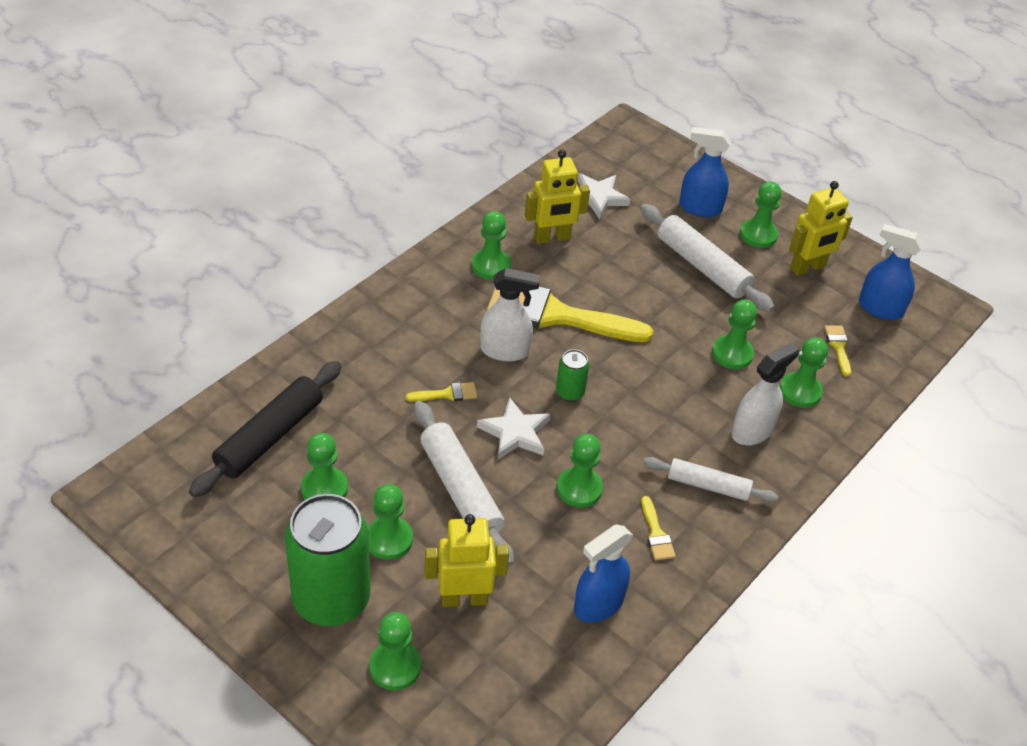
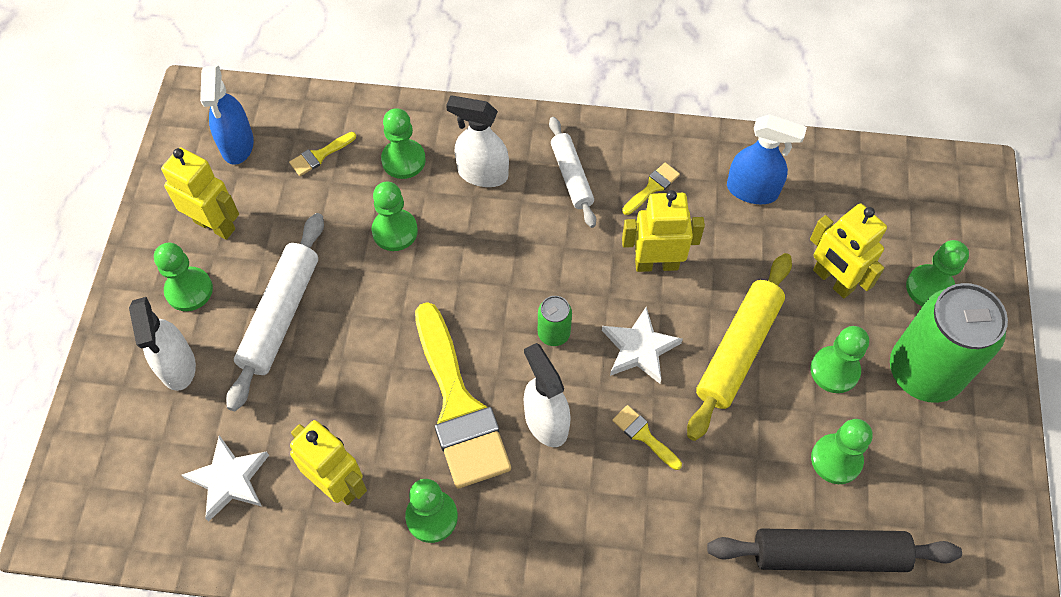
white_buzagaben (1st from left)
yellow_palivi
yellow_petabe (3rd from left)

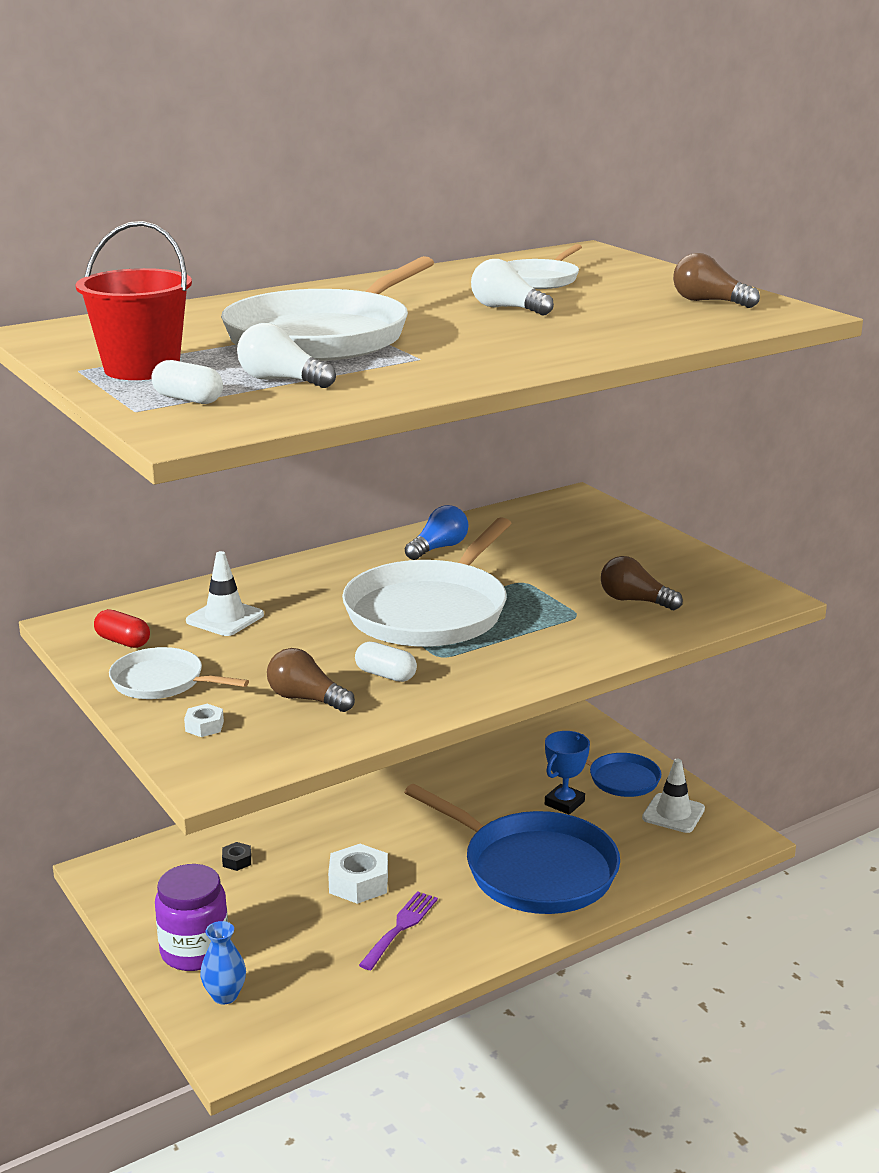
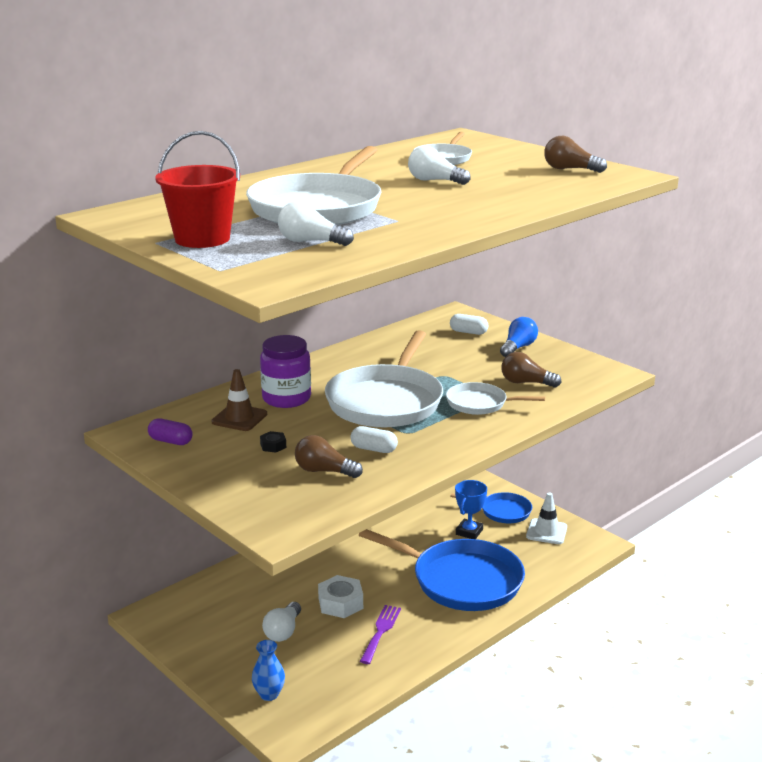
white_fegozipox (2nd from left)
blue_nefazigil
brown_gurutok
purple_fegozipox
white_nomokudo (4th from left)
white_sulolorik (1st from left in the first image)
black_sulolorik
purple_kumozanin
white_nefazigil (1st from left)

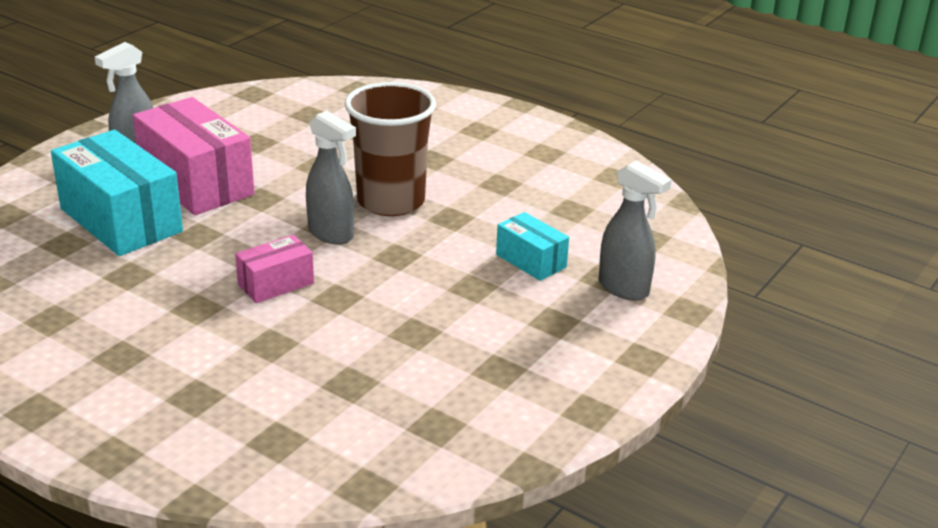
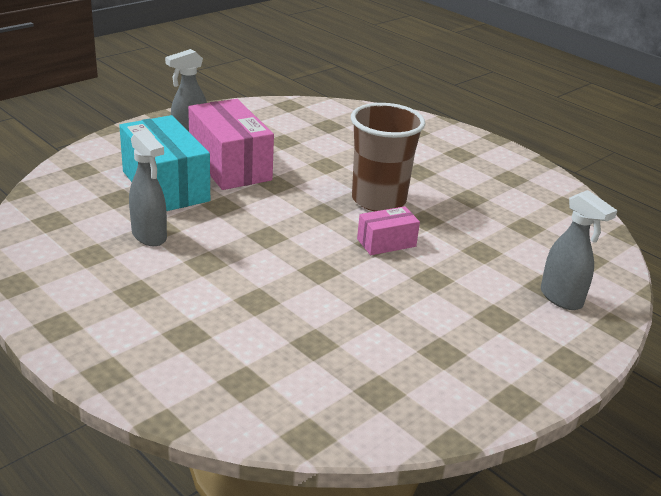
grey_buzagaben (1st from left)
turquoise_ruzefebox (2nd from left in the first image)
pink_ruzefebox (2nd from left)

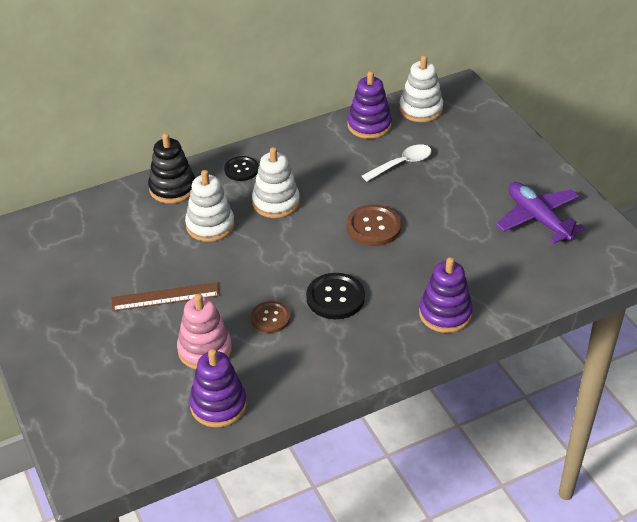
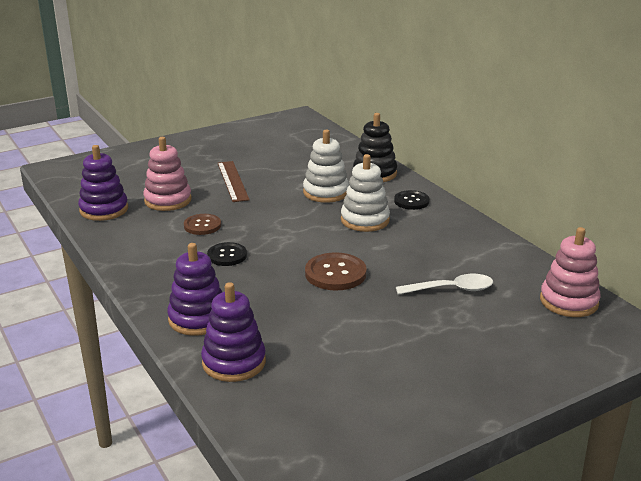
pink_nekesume (2nd from left)
purple_nekesume (3rd from left)
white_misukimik
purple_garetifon
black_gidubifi (1st from left)

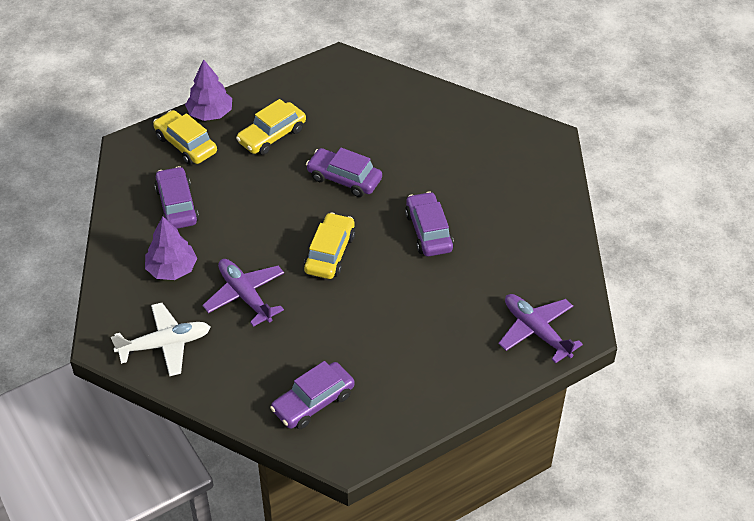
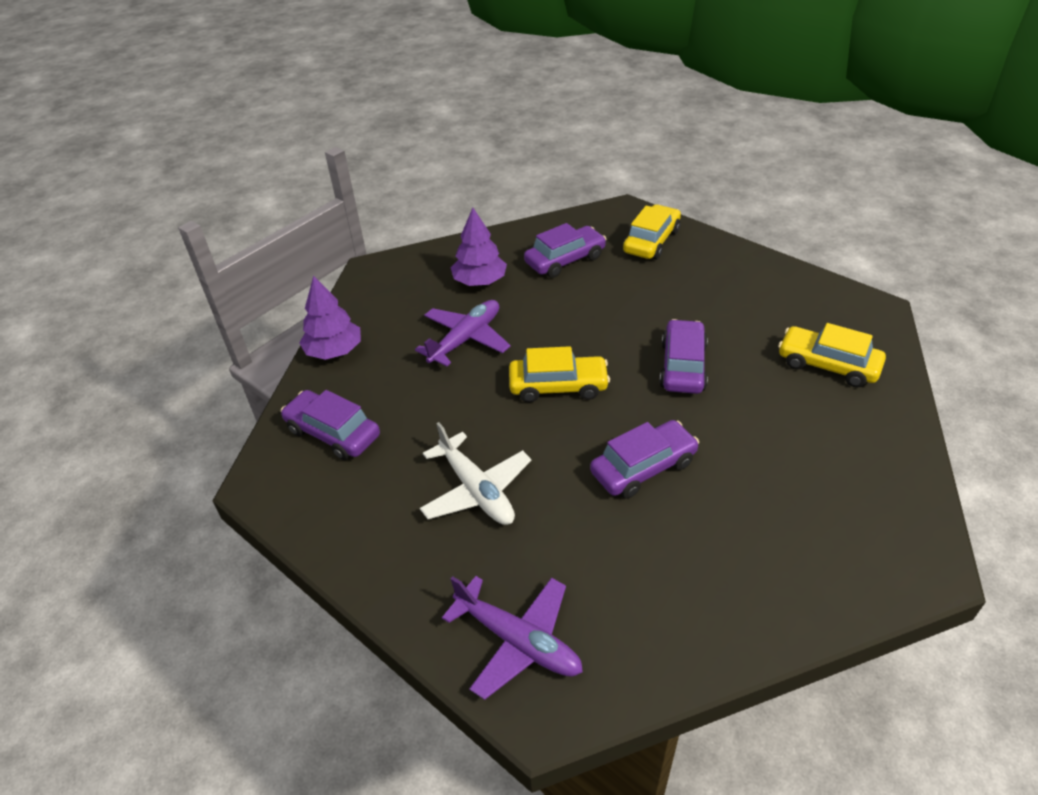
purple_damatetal (1st from left)
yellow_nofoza (3rd from left)
purple_garetifon (2nd from left)
white_garetifon

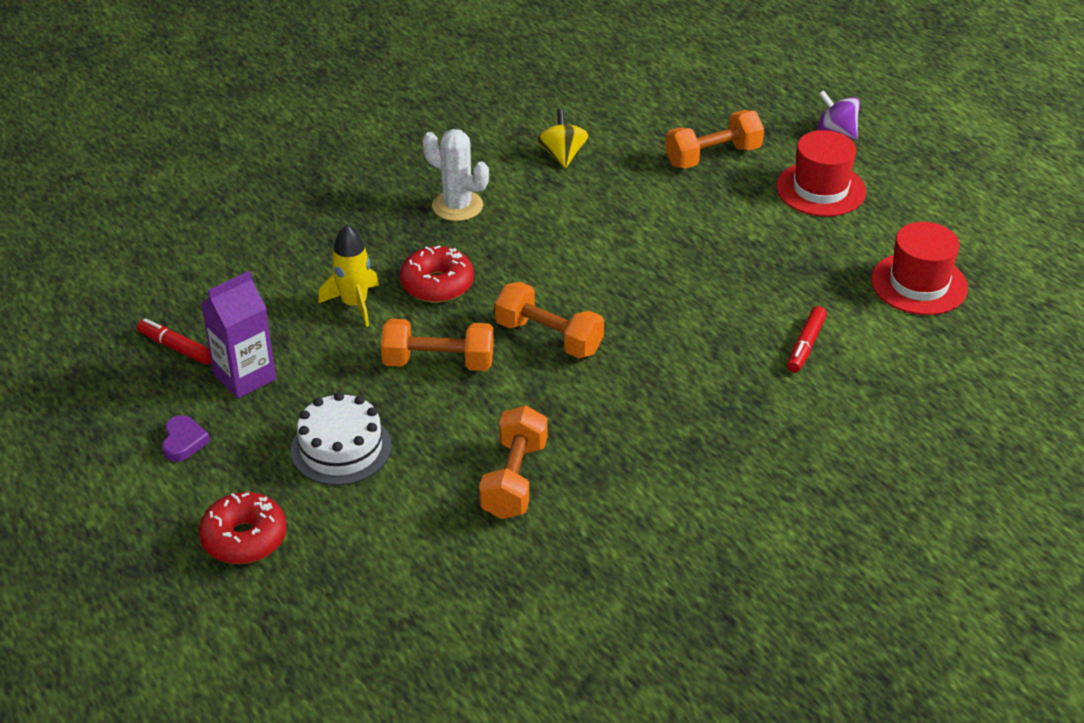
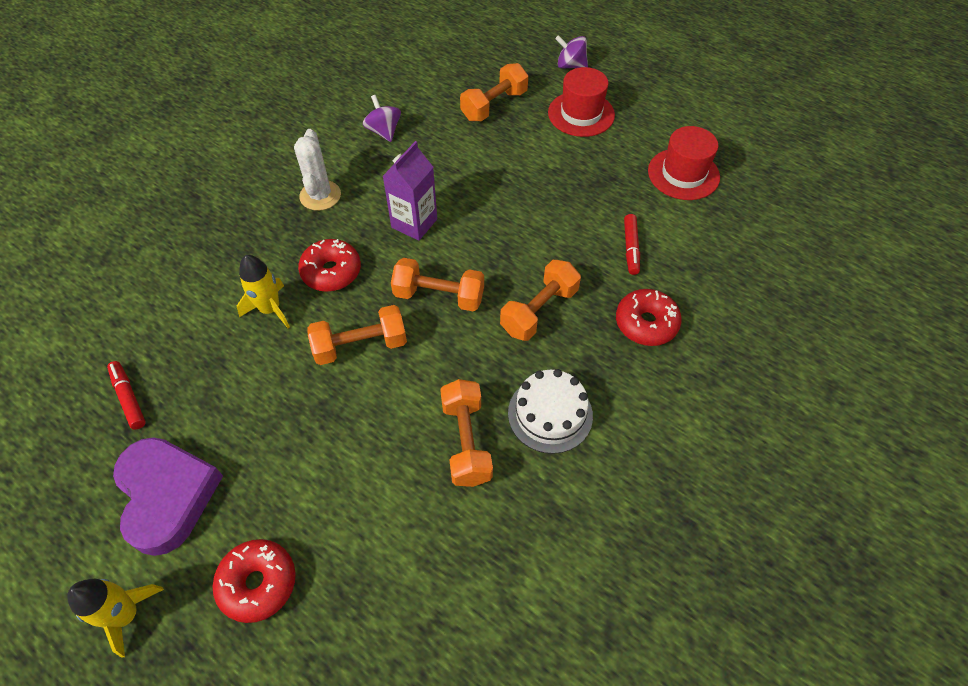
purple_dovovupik (1st from left)
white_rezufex
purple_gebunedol
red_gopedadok (1st from left)
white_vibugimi
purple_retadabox
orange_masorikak (5th from left)
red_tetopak (3rd from left)
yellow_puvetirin (1st from left)

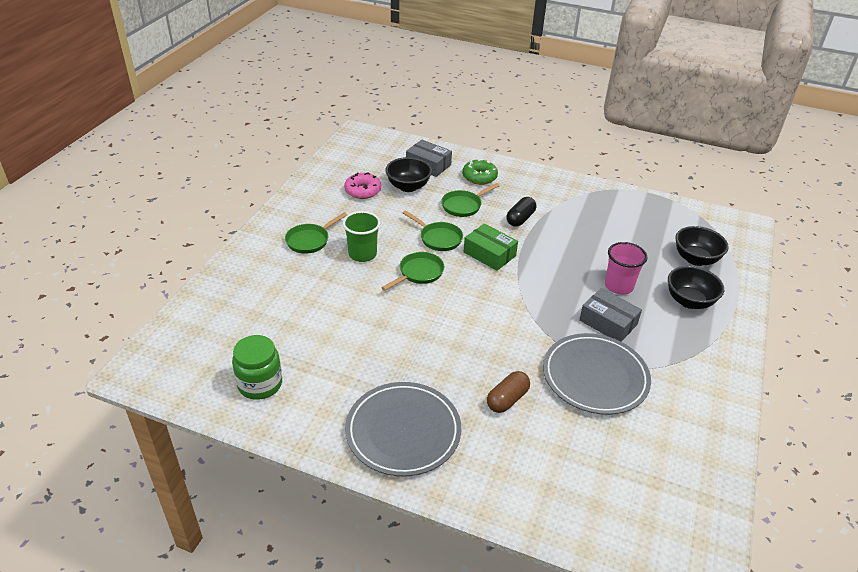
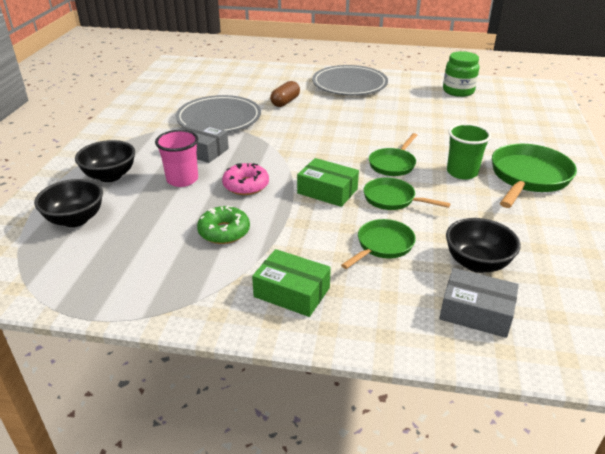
green_tetopak
pink_tetopak
black_fegozipox
green_nomokudo (4th from left)
green_ruzefebox (1st from left)

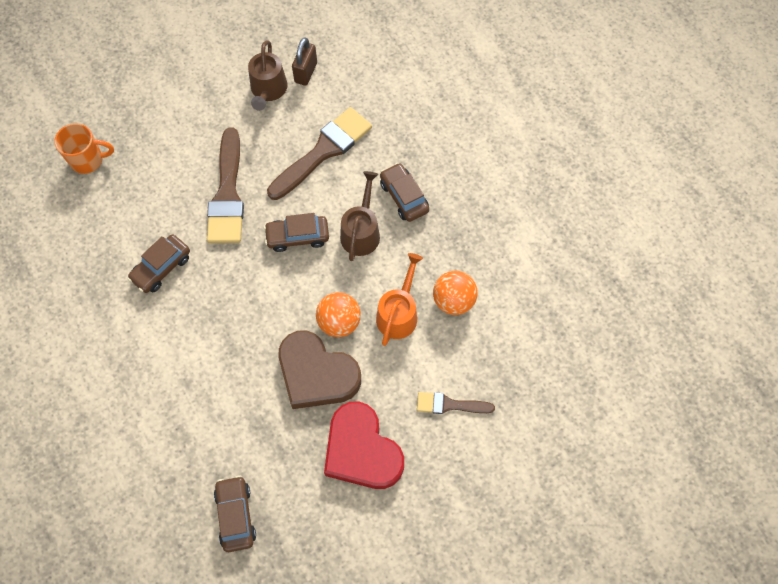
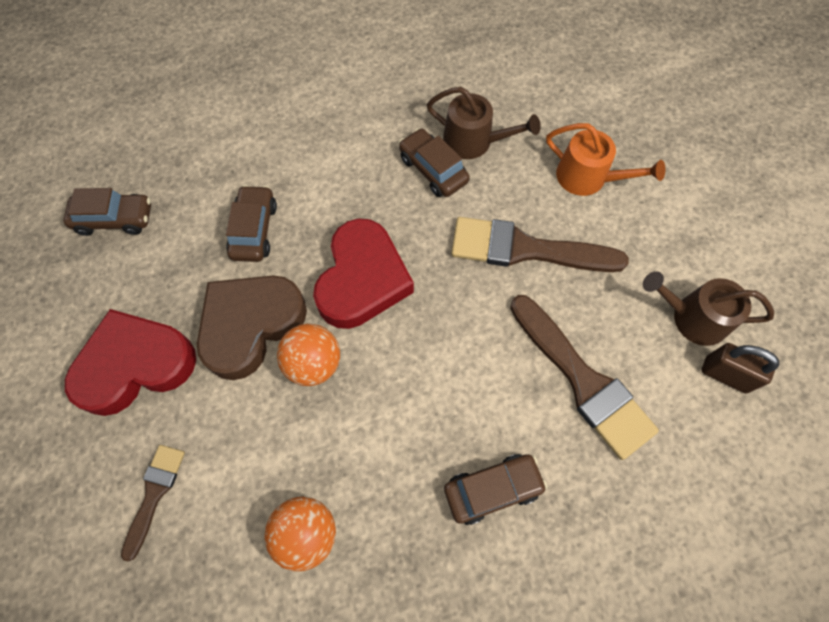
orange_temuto
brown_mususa (1st from left)
brown_nofoza (2nd from left)
orange_mususa
red_retadabox (2nd from left)

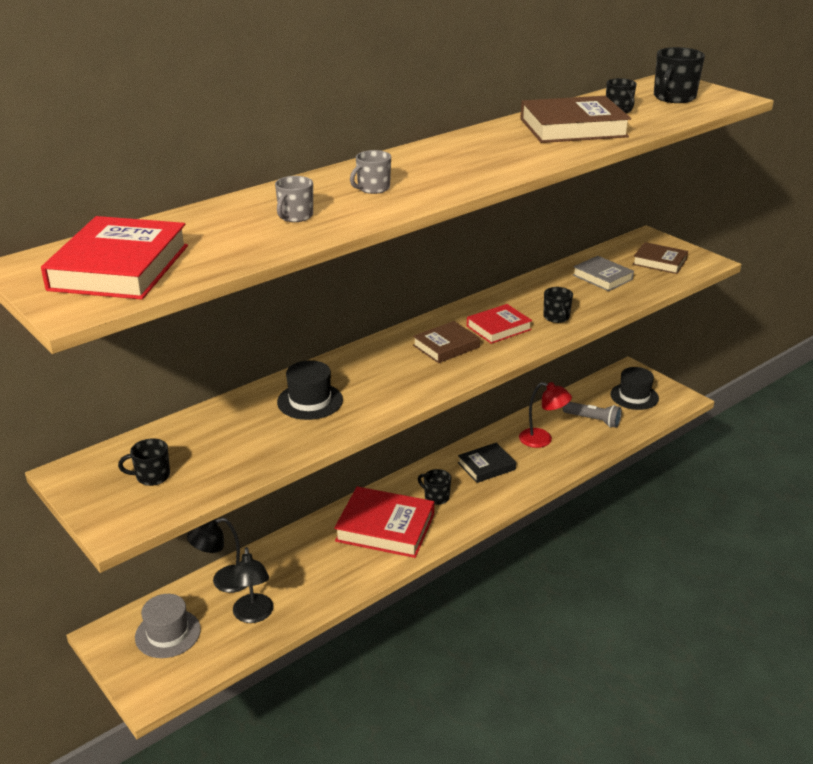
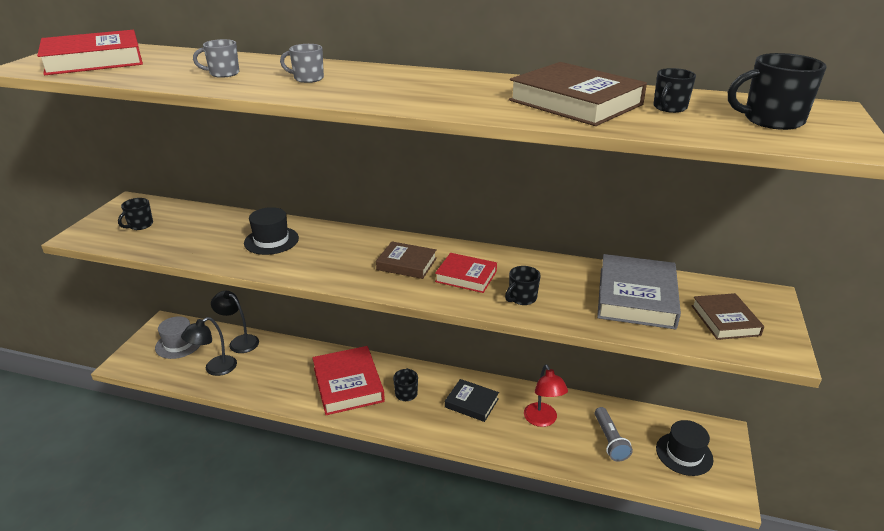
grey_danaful
black_temuto (1st from left)

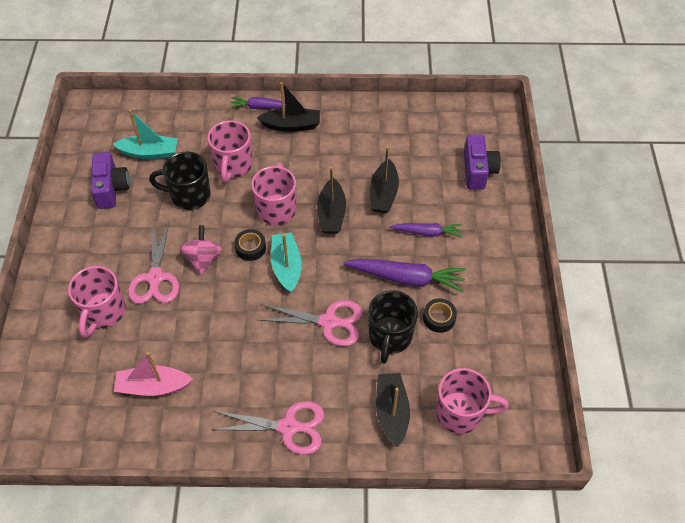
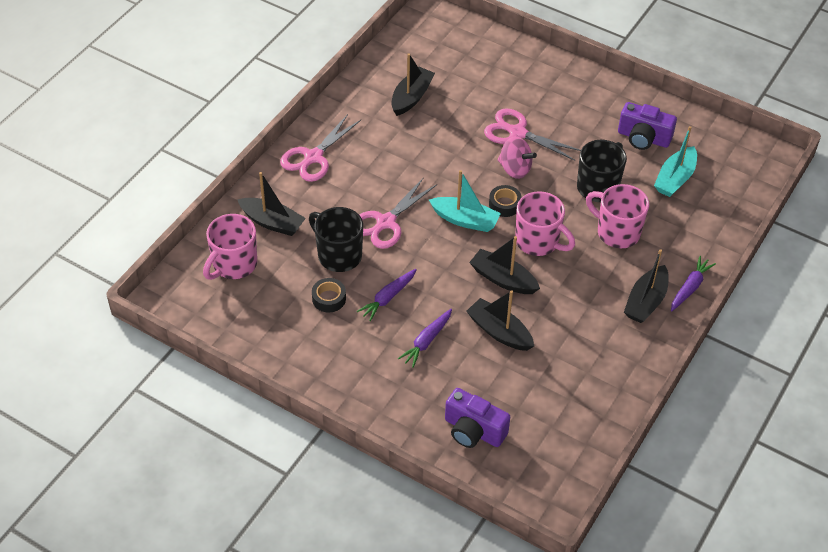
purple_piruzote (1st from left)
pink_temuto (1st from left in the first image)
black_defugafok (2nd from left)

